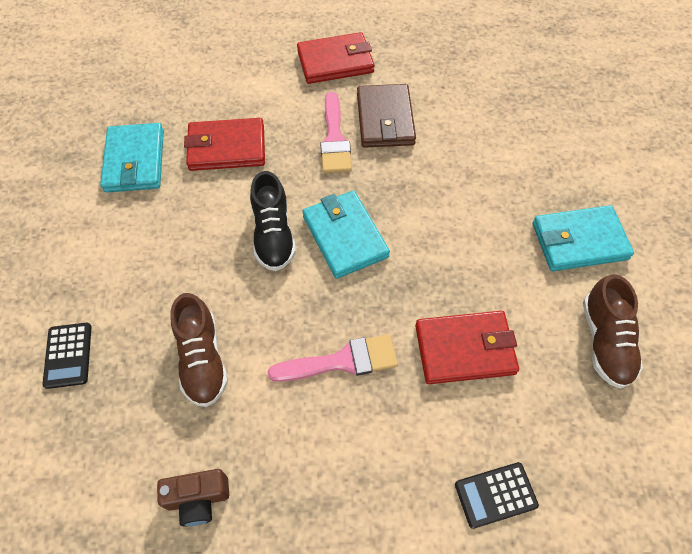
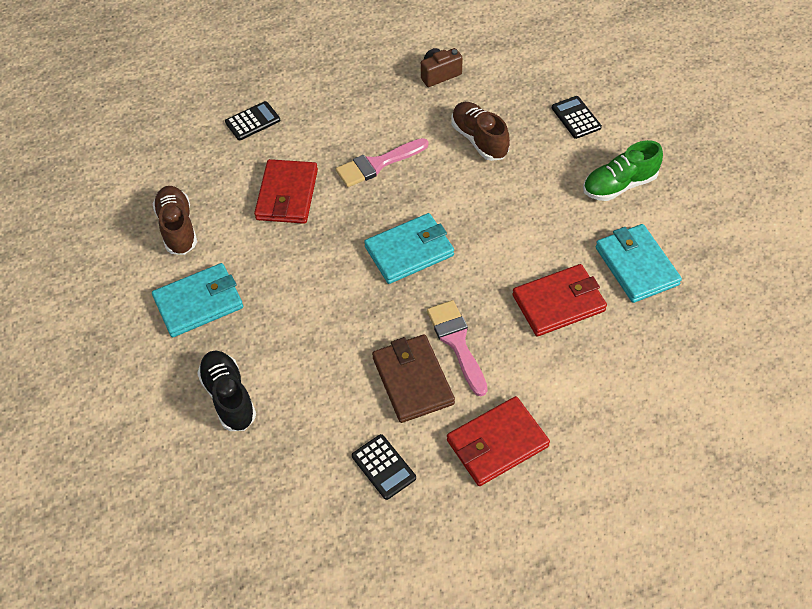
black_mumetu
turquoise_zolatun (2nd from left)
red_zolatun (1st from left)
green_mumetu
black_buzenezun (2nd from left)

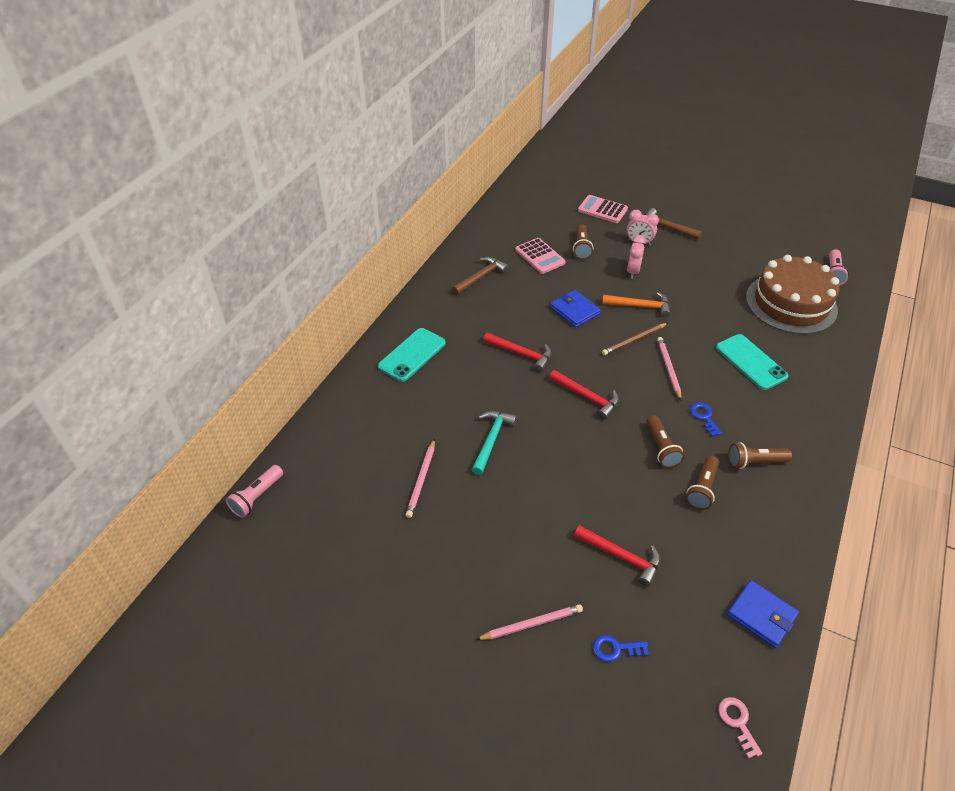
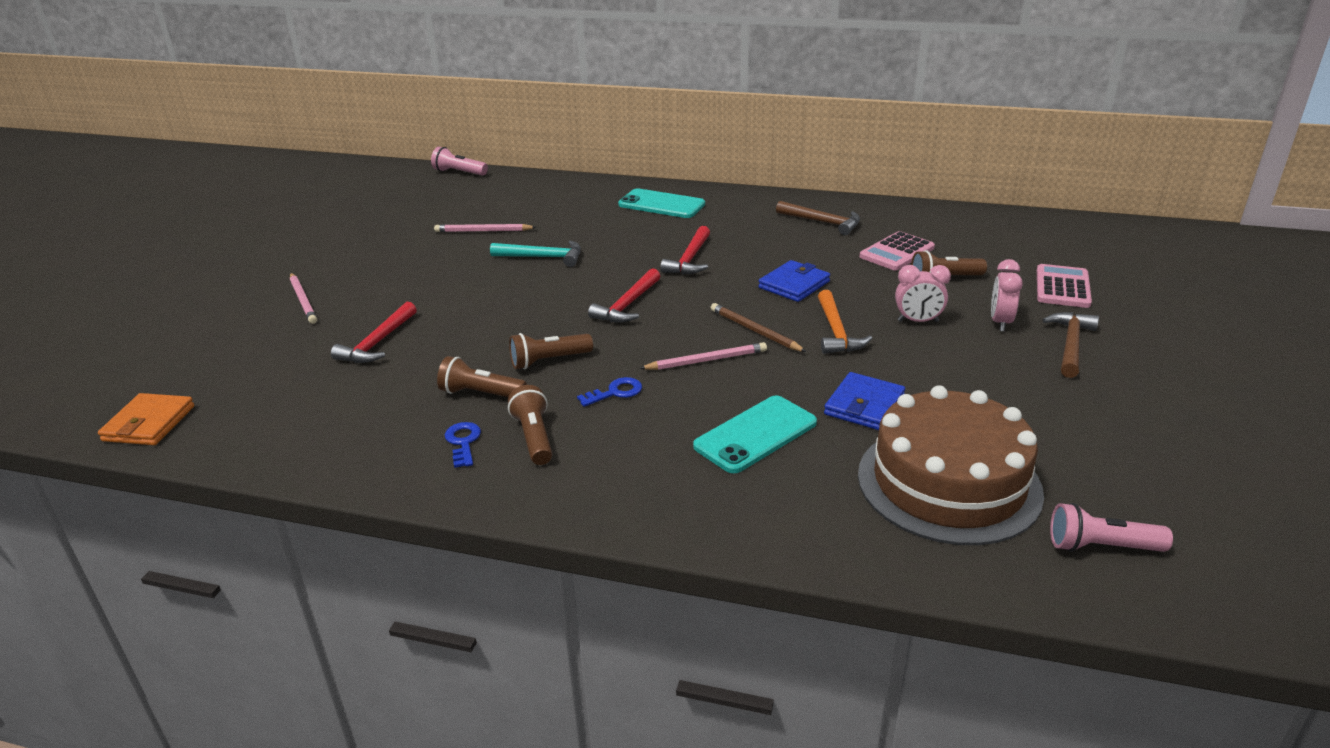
blue_zolatun (2nd from left)
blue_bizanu (1st from left)
orange_zolatun

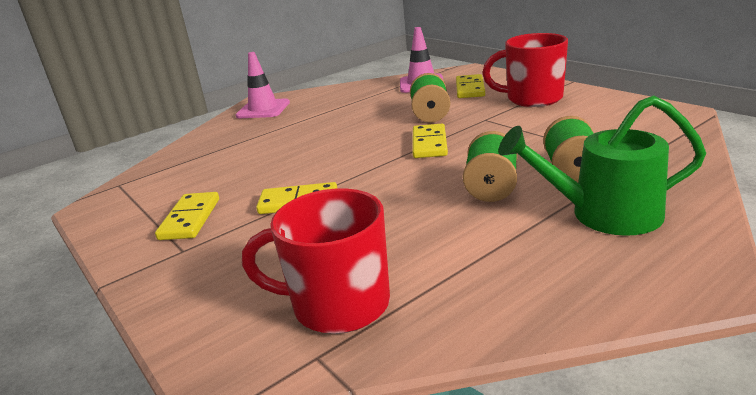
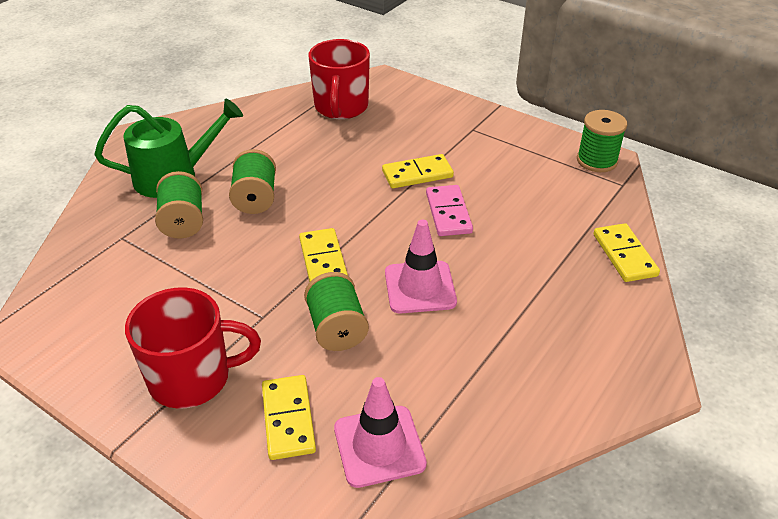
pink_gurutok (2nd from left)
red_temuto (2nd from left)
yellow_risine (4th from left)
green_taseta (4th from left)
pink_risine

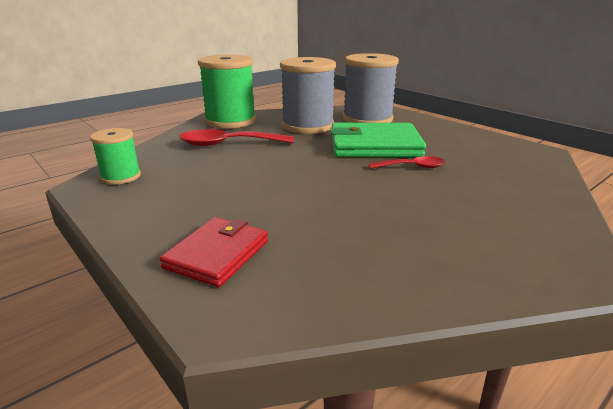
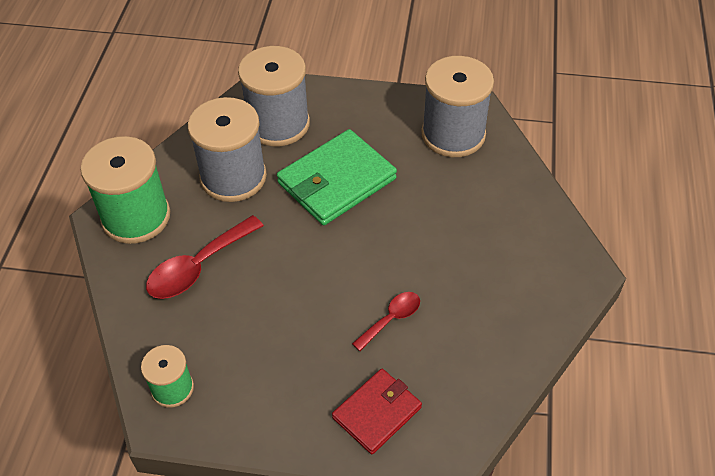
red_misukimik (2nd from left)
red_zolatun
grey_taseta (3rd from left)

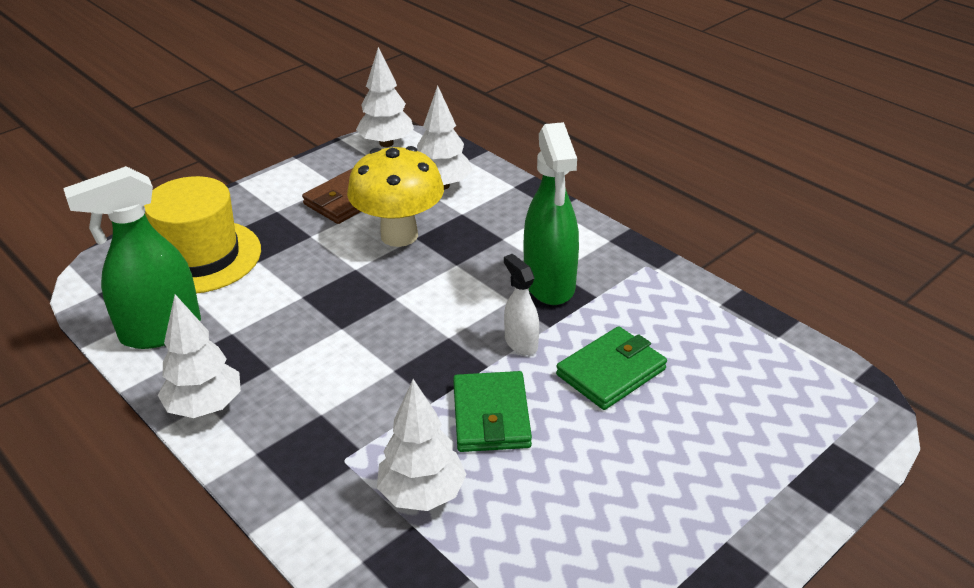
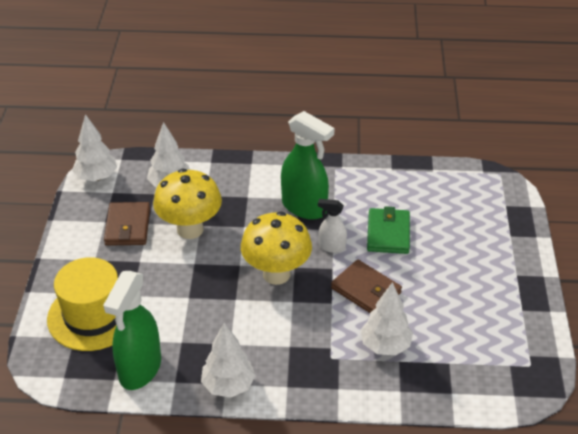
brown_zolatun (2nd from left)
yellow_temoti (2nd from left)

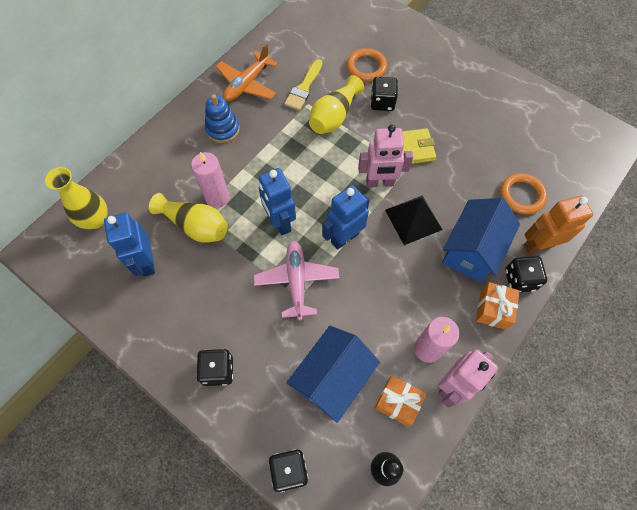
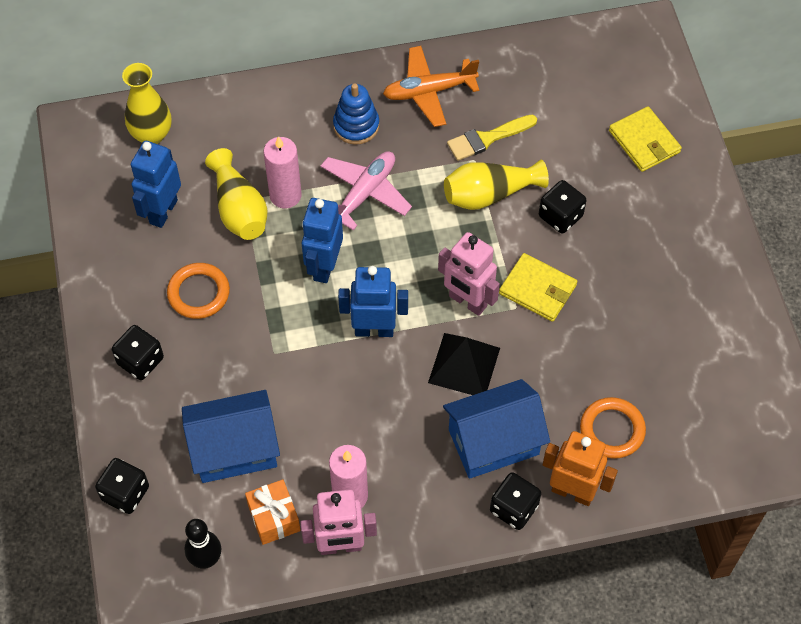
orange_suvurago (1st from left)
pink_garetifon
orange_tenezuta (2nd from left in the first image)
yellow_zolatun (2nd from left)

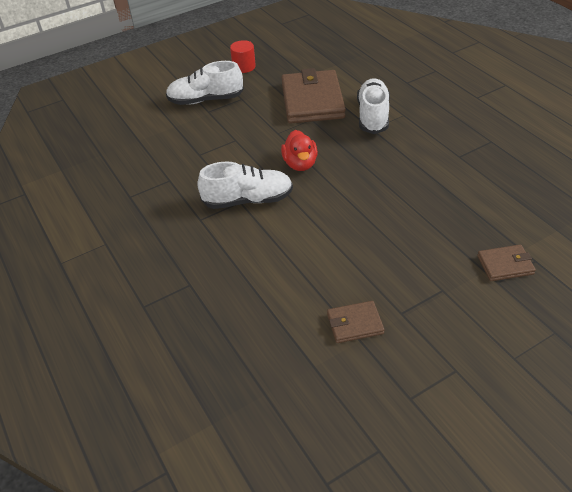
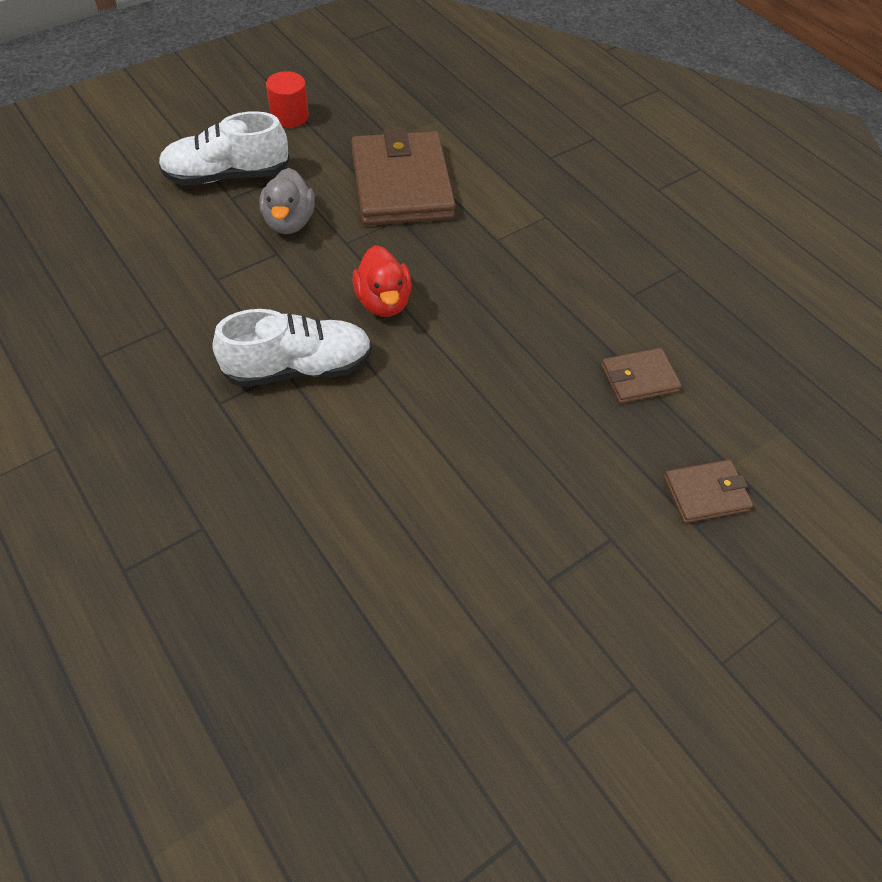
white_mumetu (3rd from left in the first image)
brown_zolatun (2nd from left)
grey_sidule

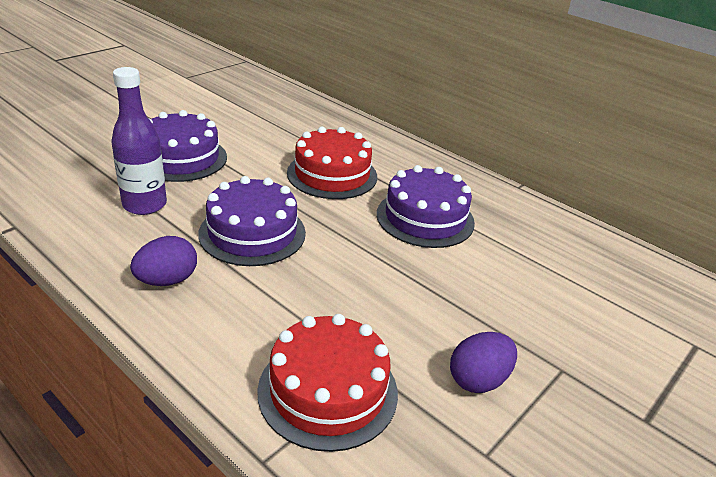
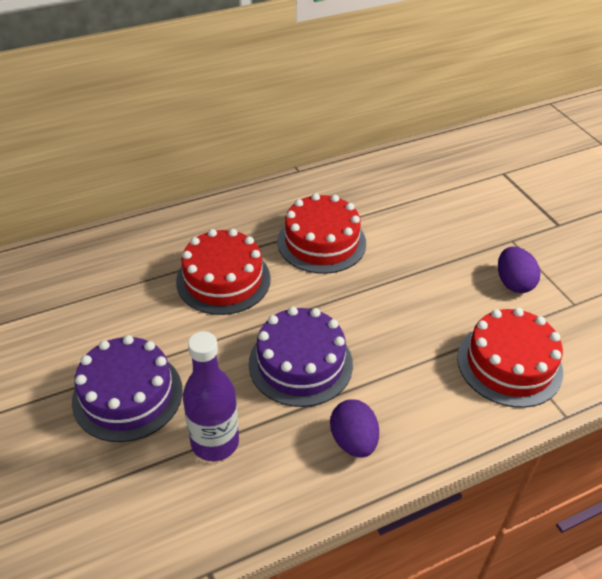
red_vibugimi (2nd from left)

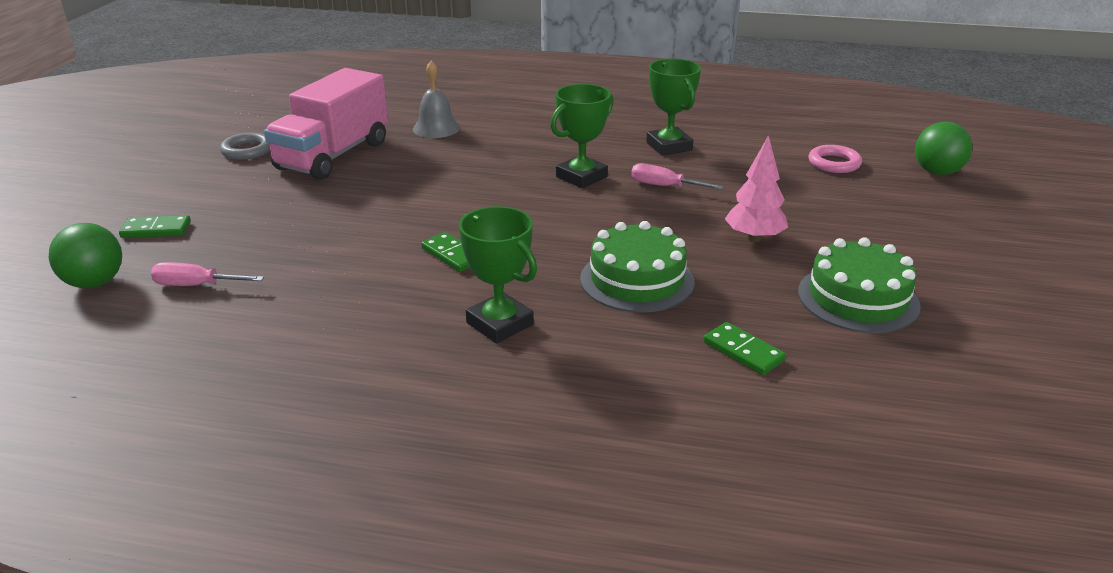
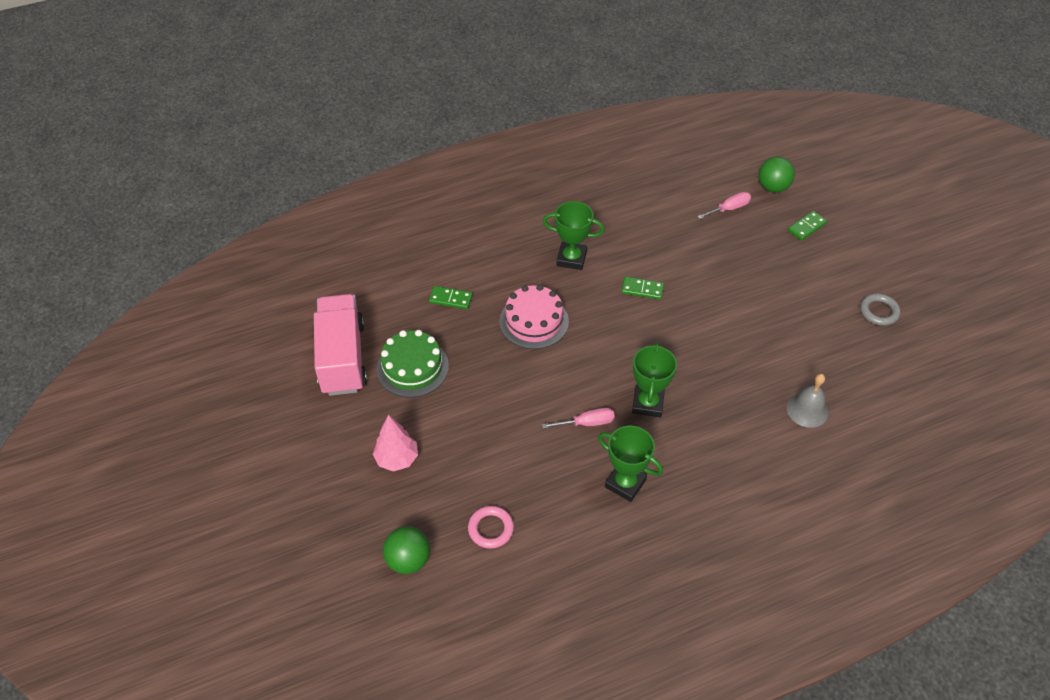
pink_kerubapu
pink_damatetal
pink_vibugimi

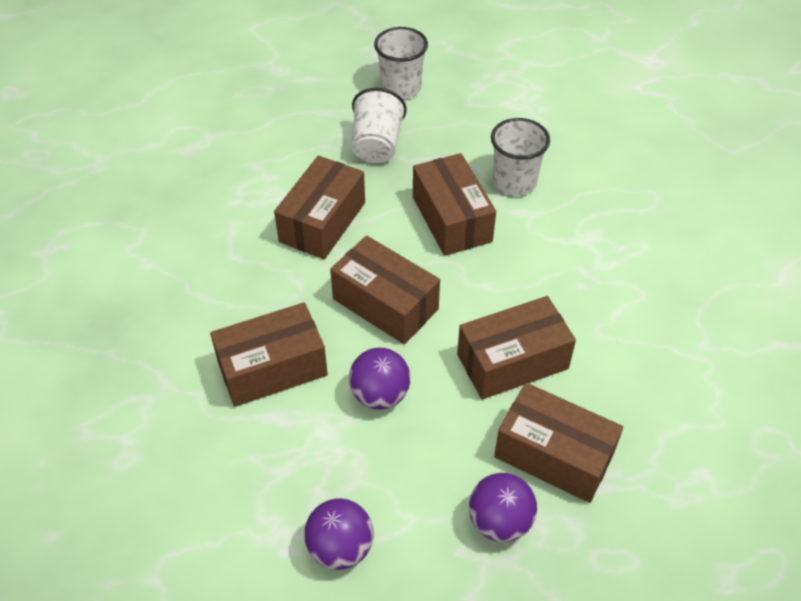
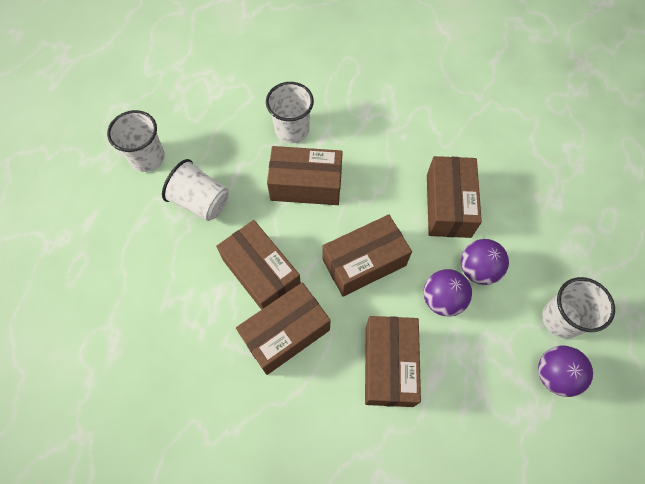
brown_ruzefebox (2nd from left)
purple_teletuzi (2nd from left)
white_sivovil (4th from left)

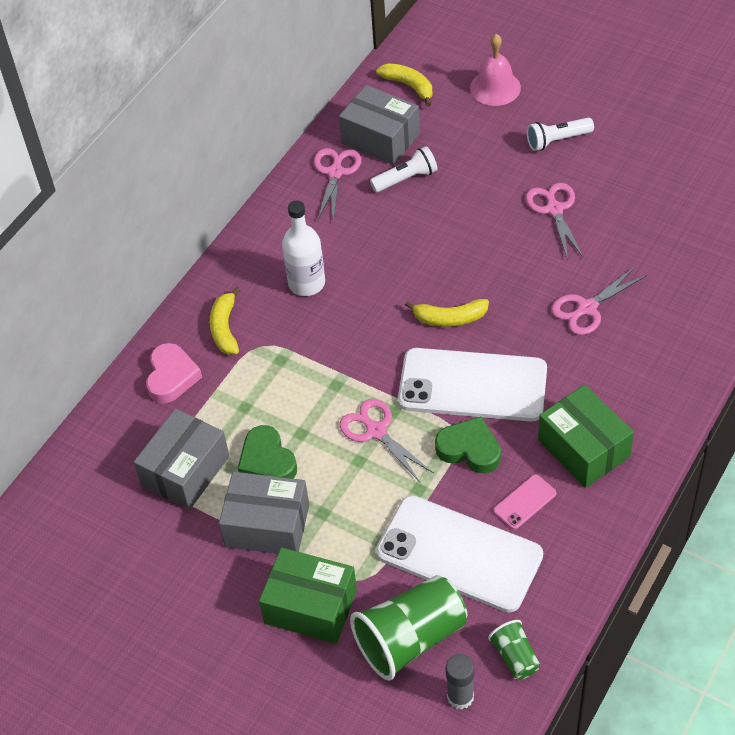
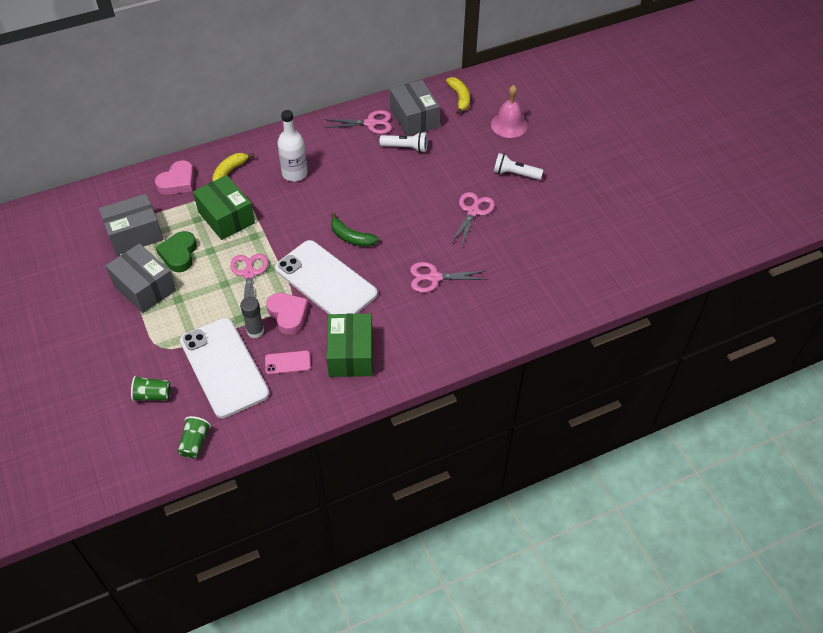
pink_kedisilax (2nd from left)
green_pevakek
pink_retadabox (2nd from left)
green_ruzefebox (1st from left)
green_sivovil (1st from left)
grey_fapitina

